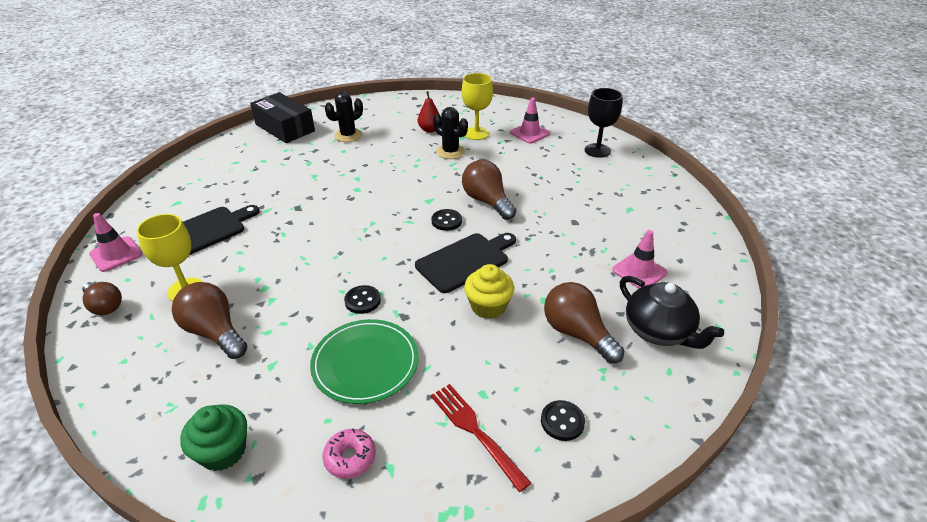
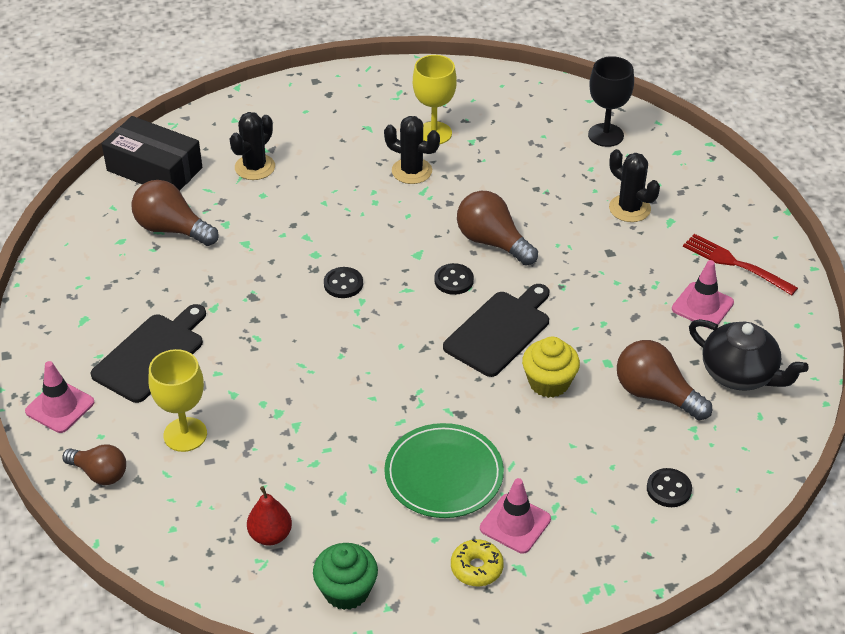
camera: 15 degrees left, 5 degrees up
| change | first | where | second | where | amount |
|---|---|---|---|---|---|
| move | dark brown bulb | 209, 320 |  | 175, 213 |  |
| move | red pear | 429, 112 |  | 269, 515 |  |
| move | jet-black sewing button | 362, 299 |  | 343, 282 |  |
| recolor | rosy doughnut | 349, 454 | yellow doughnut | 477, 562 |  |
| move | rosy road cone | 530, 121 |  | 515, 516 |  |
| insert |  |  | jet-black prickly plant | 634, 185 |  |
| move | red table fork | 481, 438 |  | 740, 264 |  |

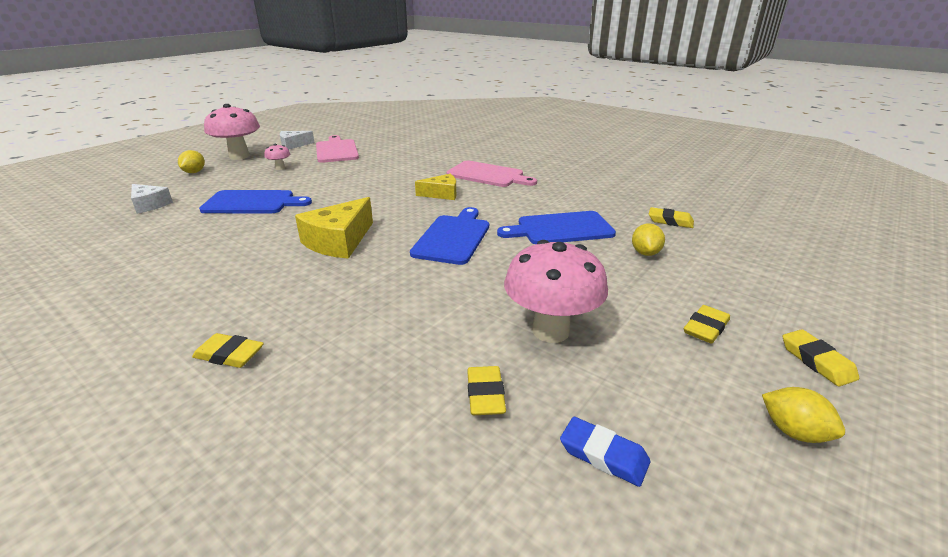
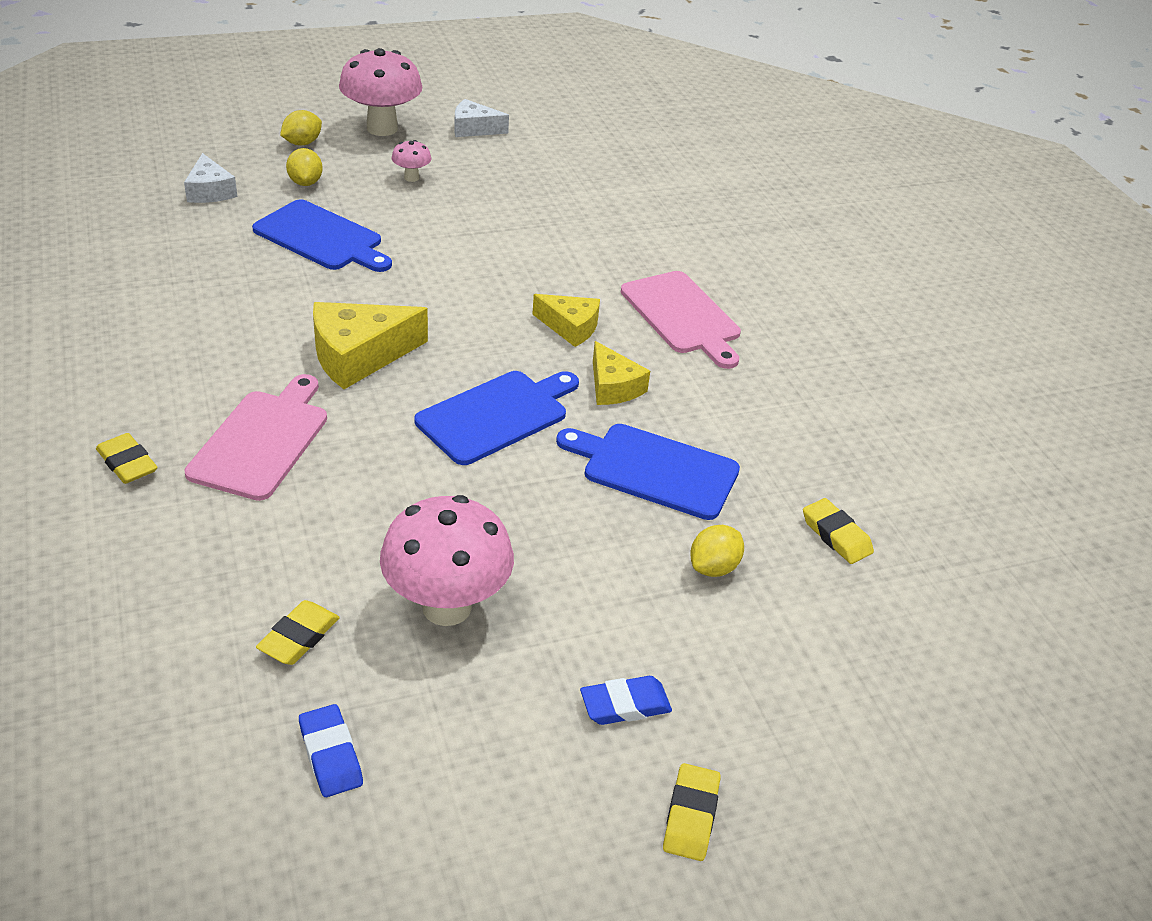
camera: 30 degrees right, 10 degrees up
| change | first | where | second | where | amount |
|---|---|---|---|---|---|
| move | rosy bread board | 337, 149 |  | 256, 437 |  |
| move | yellow lemon | 803, 415 |  | 304, 167 |  |
| recolor | yellow eraser | 707, 324 | blue eraser | 626, 700 |  |
| insert |  |  | yellow cheese | 621, 373 |  |

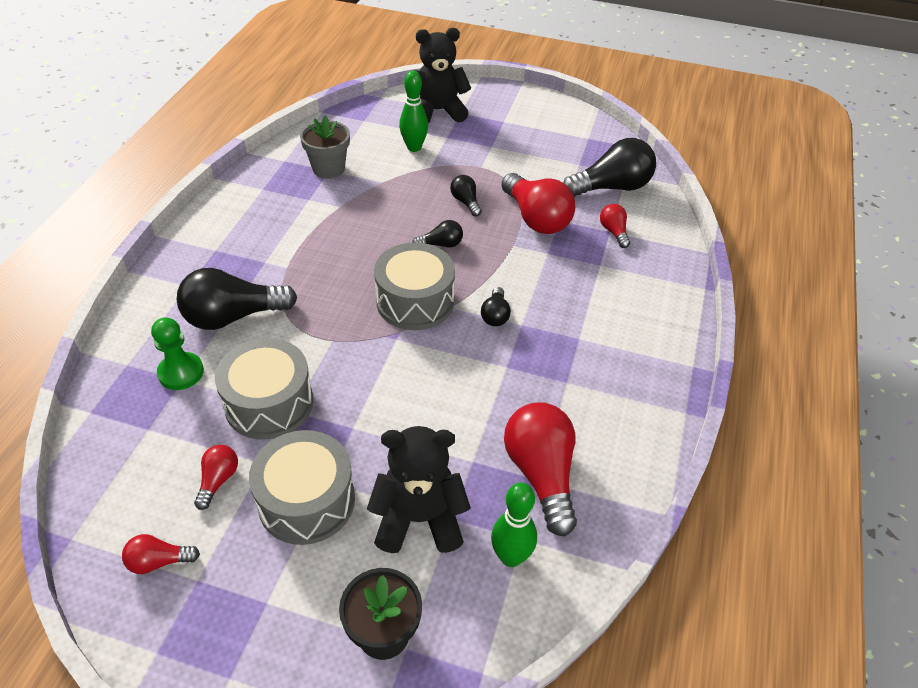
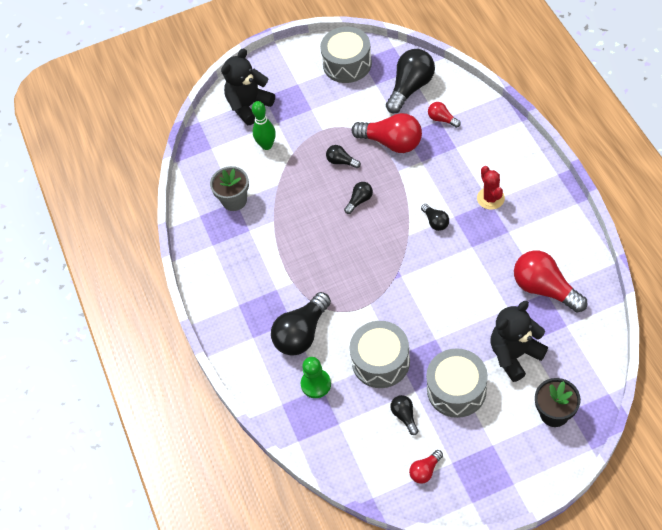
camera: 30 degrees left, 10 degrees up
| change | first | where | second | where | amount |
|---|---|---|---|---|---|
| move | gray drum | 414, 286 |  | 346, 55 |  |
| recolor | red bulb | 216, 477 | jet-black bulb | 404, 415 |  |
| insert |  |  | red prickly plant | 491, 188 |  |
| delete | leaf-green skittle | 514, 525 |  |  |  |

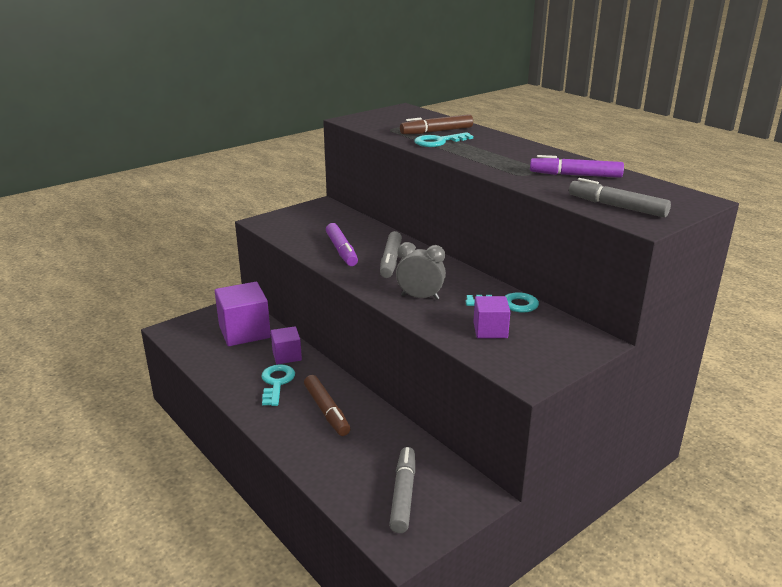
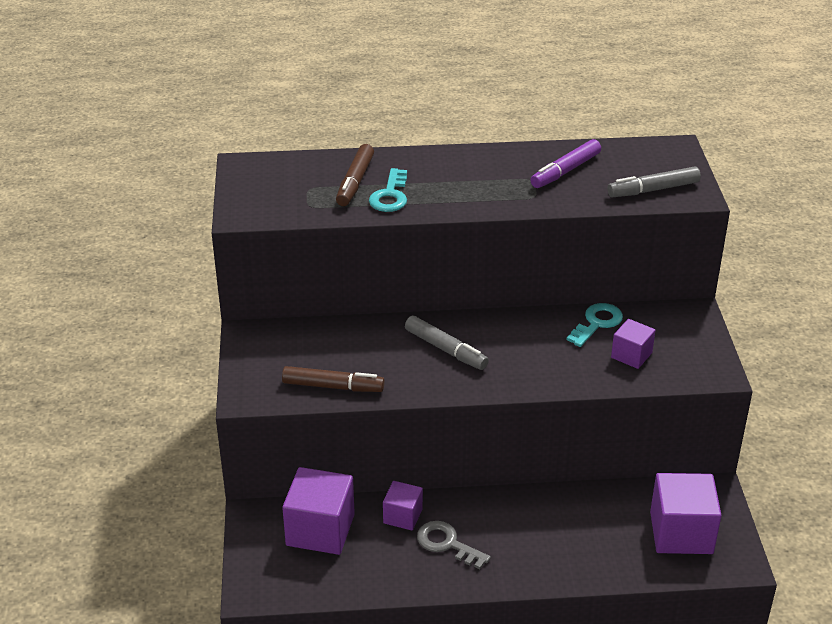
camera: 55 degrees left, 10 degrees up
| change | first | where | second | where | amount |
|---|---|---|---|---|---|
| move | dark brown felt pen | 327, 405 |  | 333, 379 |  |
| recolor | teal key | 278, 385 | gray key | 454, 545 |  |
| replace | gray felt pen | 402, 490 | purple block | 686, 513 |  |
| delete | purple felt pen | 342, 244 |  |  |  |
| delete | gray clock | 421, 271 |  |  |  |

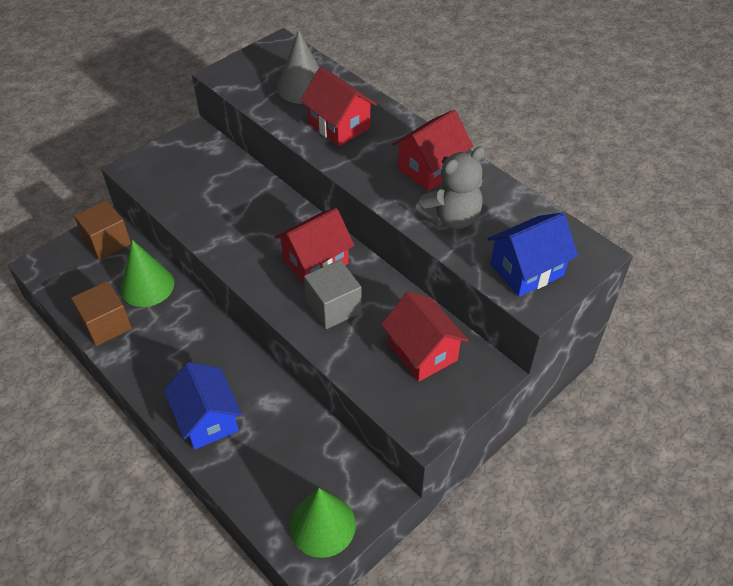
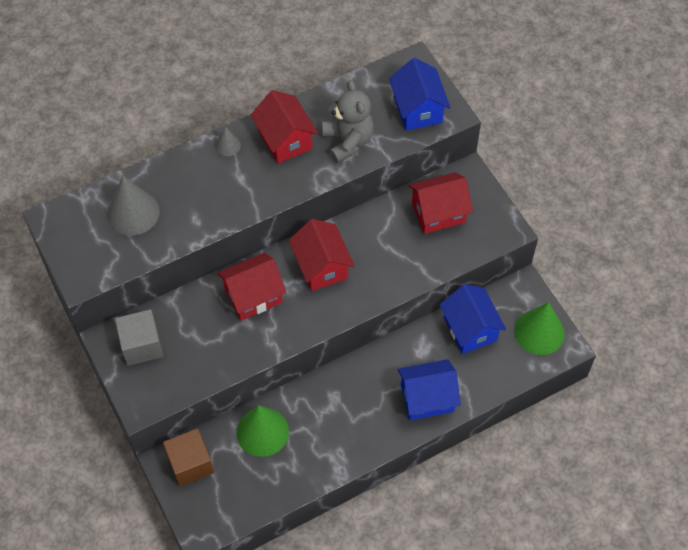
camera: 75 degrees left, 10 degrees up
| change | first | where | second | where | amount |
|---|---|---|---|---|---|
| move | gray block | 333, 294 |  | 139, 337 |  |
| insert |  |  | gray cone | 228, 141 |  |
| move | red cottage | 338, 106 |  | 251, 287 |  |
| insert |  |  | blue cottage | 473, 319 |  |
| delete | dark brown block | 101, 313 |  |  |  |

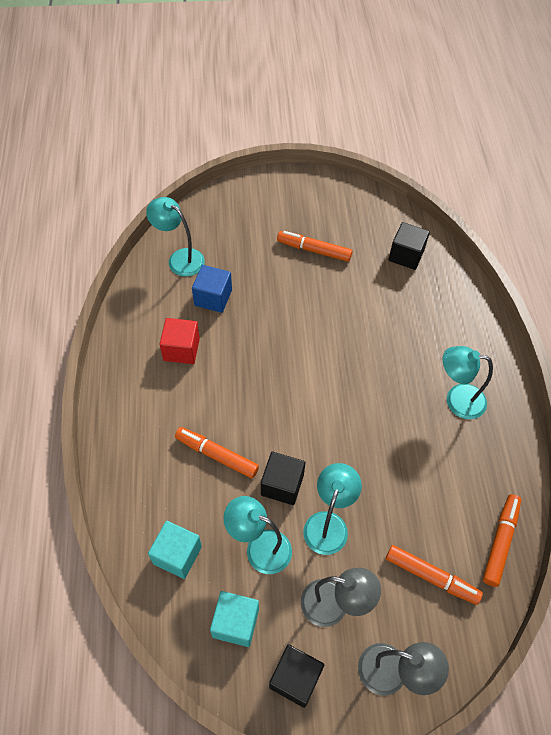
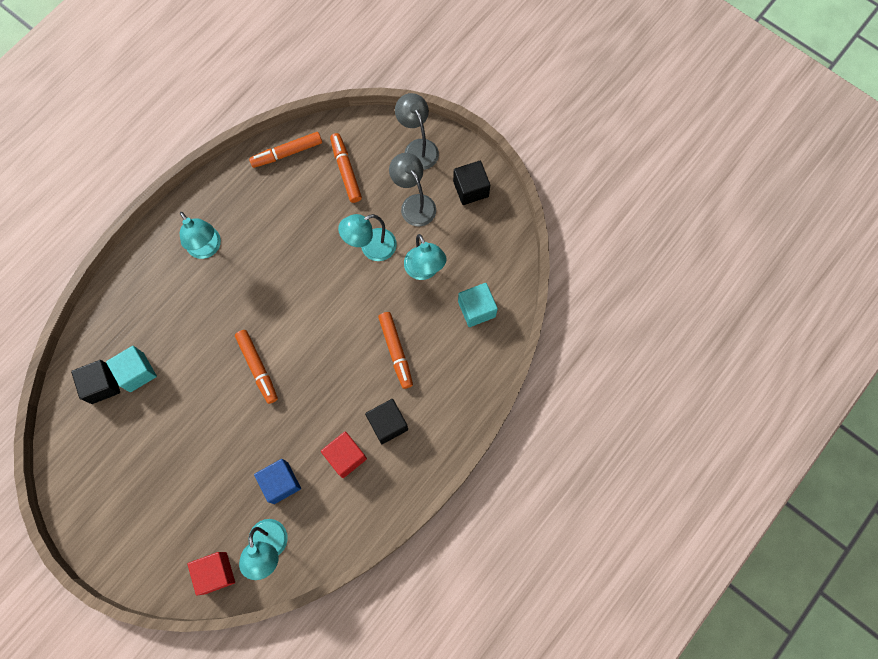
camera: 135 degrees left, 15 degrees up
| change | first | where | second | where | amount |
|---|---|---|---|---|---|
| move | teal block | 234, 619 |  | 131, 369 |  |
| insert |  |  | red block | 211, 574 |  |
| move | orange felt pen | 315, 246 |  | 256, 367 |  |
| move | jet-black block | 283, 478 |  | 386, 421 |  |

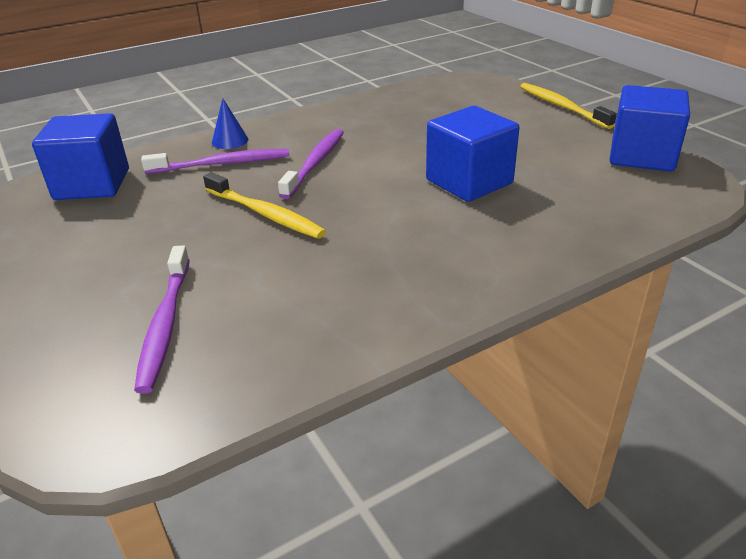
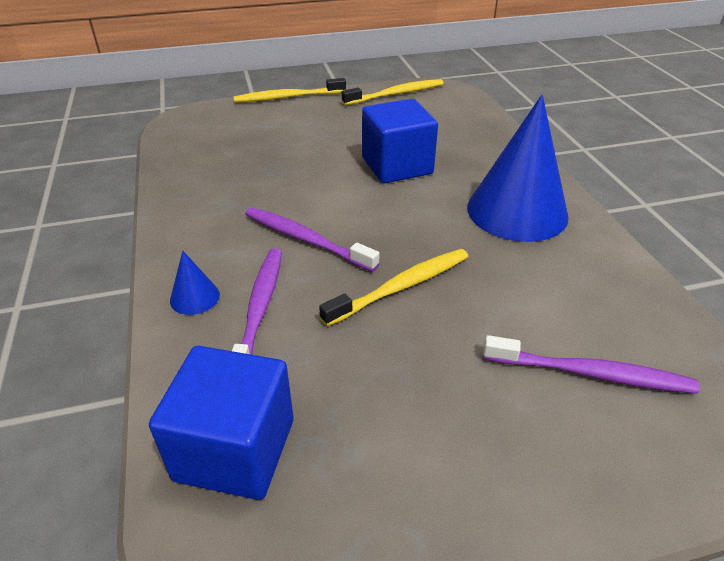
camera: 75 degrees left, 5 degrees up
| change | first | where | second | where | amount |
|---|---|---|---|---|---|
| replace | blue block | 650, 128 | yellow toothbrush | 393, 92 |  |
| insert |  |  | blue cone | 518, 168 |  |

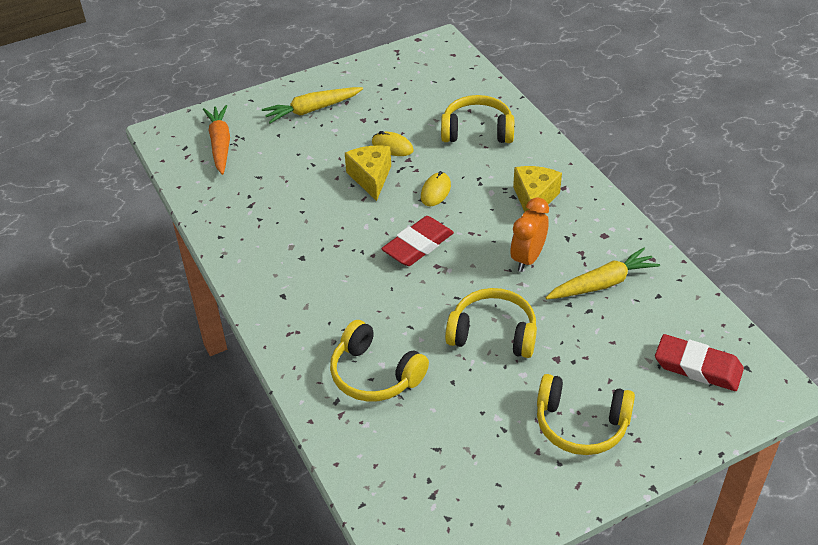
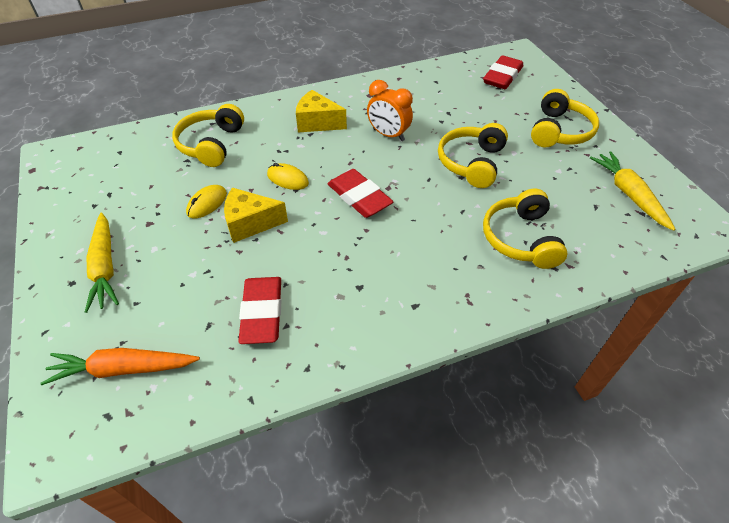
camera: 85 degrees left, 5 degrees up
| change | first | where | second | where | amount |
|---|---|---|---|---|---|
| insert |  |  | red eraser | 260, 310 |  |
| rotate | yellow headset | 379, 361 |  | 525, 228 | 135 degrees clockwise |
| move | yellow toy carrot | 603, 273 |  | 633, 191 |  |

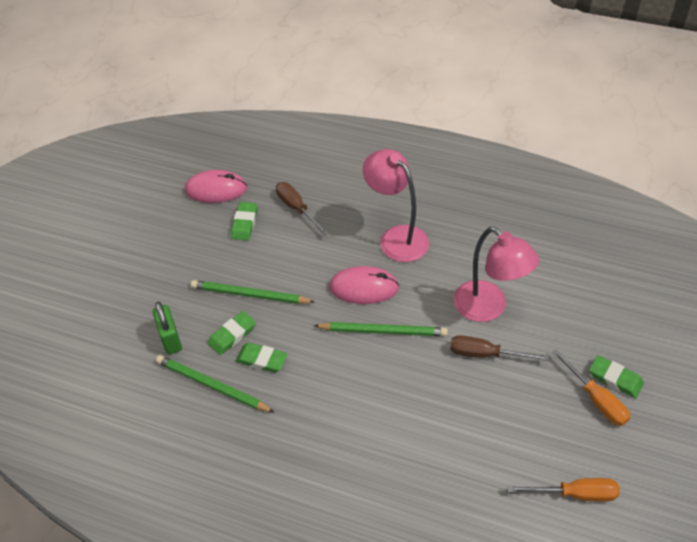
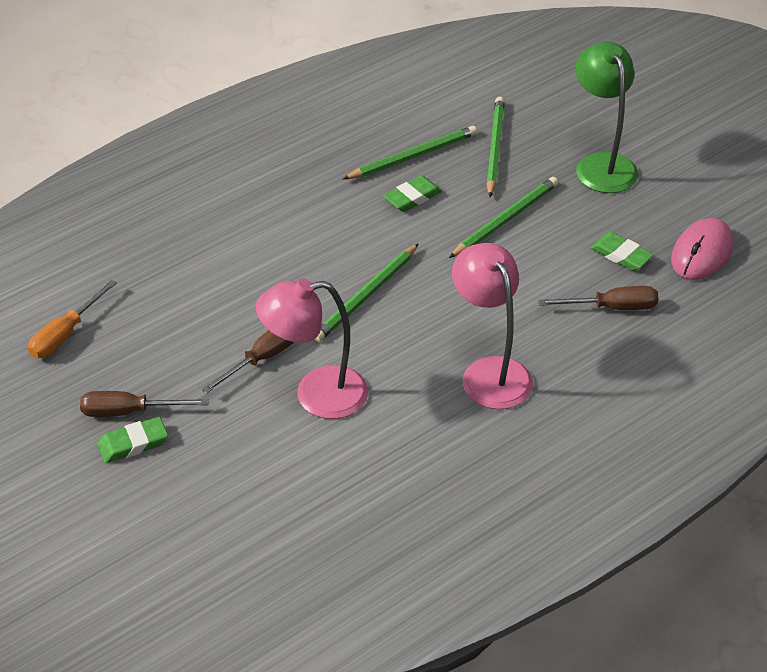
camera: 120 degrees right, 5 degrees down
| change | first | where | second | where | amount |
|---|---|---|---|---|---|
| recolor | orange flat screwdriver | 591, 387 | dark brown flat screwdriver | 144, 404 |  |
| rotate | rosy reading lamp | 396, 205 |  | 492, 326 | 105 degrees counterclockwise |
| replace | leaf-green small lock | 167, 328 | leaf-green lead pencil | 495, 147 |  |
| insert |  |  | leaf-green reading lamp | 607, 117 |  |
| delete | leaf-green eraser | 232, 333 |  |  |  |
| delete | rosy computer mouse | 364, 285 |  |  |  |

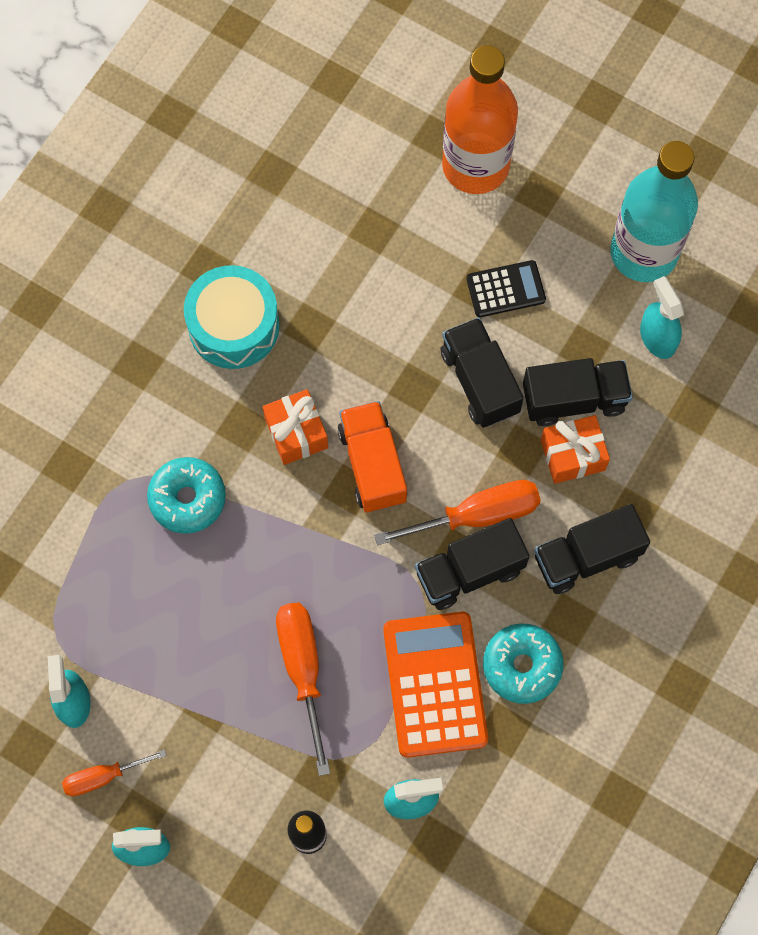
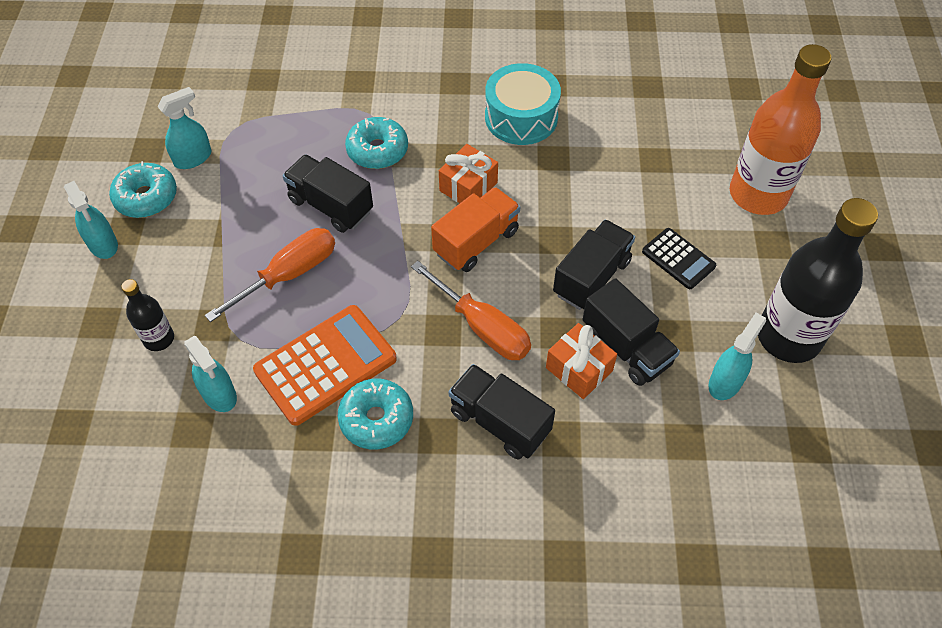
camera: 60 degrees right, 15 degrees down
| change | first | where | second | where | amount |
|---|---|---|---|---|---|
| replace | orange flat screwdriver | 114, 772 | teal doughnut | 143, 189 |  |
| move | jet-black lorry | 472, 564 |  | 327, 193 |  |
| recolor | teal flask | 654, 211 | jet-black flask | 818, 280 |  |

